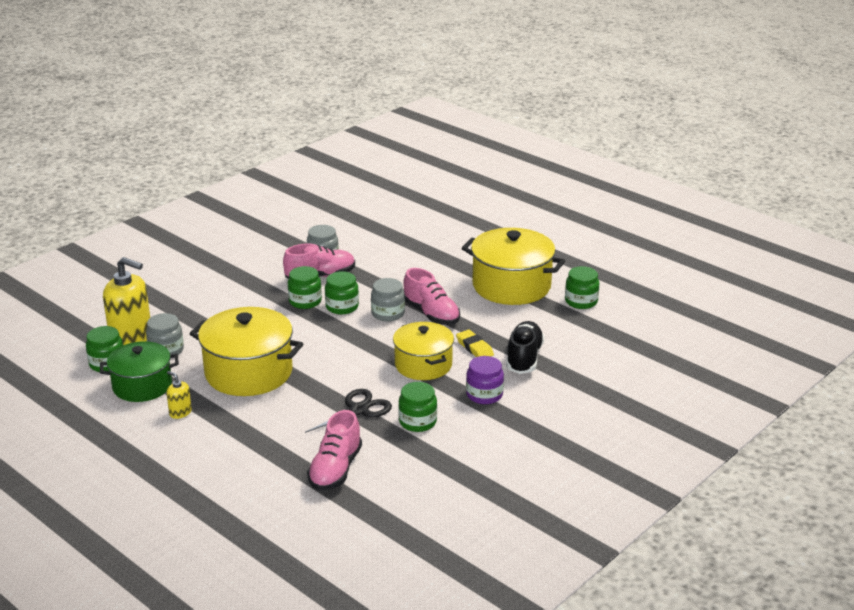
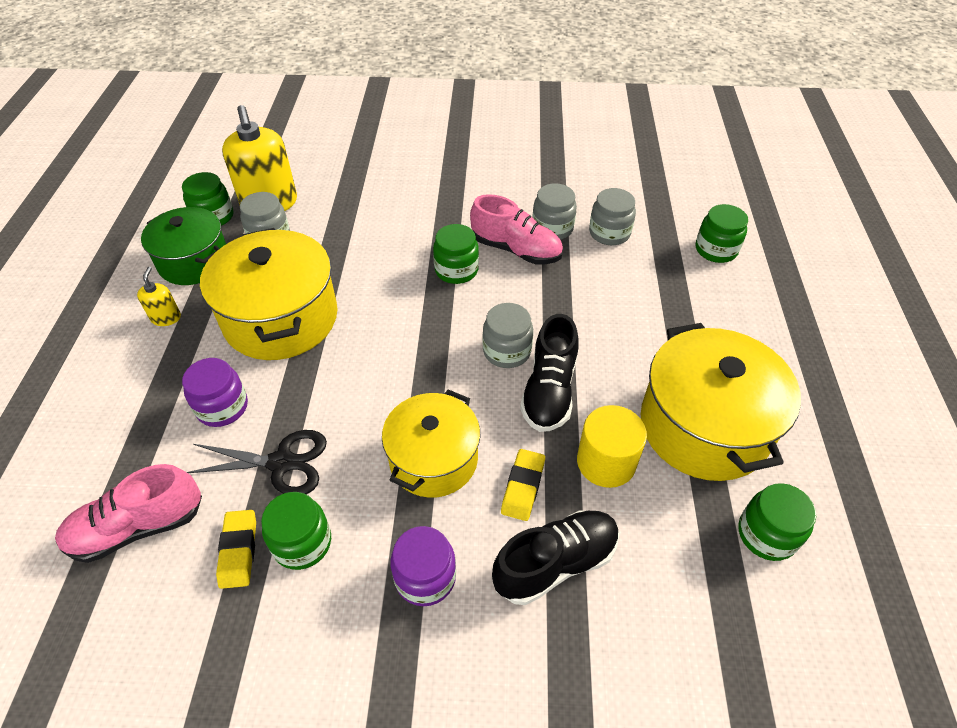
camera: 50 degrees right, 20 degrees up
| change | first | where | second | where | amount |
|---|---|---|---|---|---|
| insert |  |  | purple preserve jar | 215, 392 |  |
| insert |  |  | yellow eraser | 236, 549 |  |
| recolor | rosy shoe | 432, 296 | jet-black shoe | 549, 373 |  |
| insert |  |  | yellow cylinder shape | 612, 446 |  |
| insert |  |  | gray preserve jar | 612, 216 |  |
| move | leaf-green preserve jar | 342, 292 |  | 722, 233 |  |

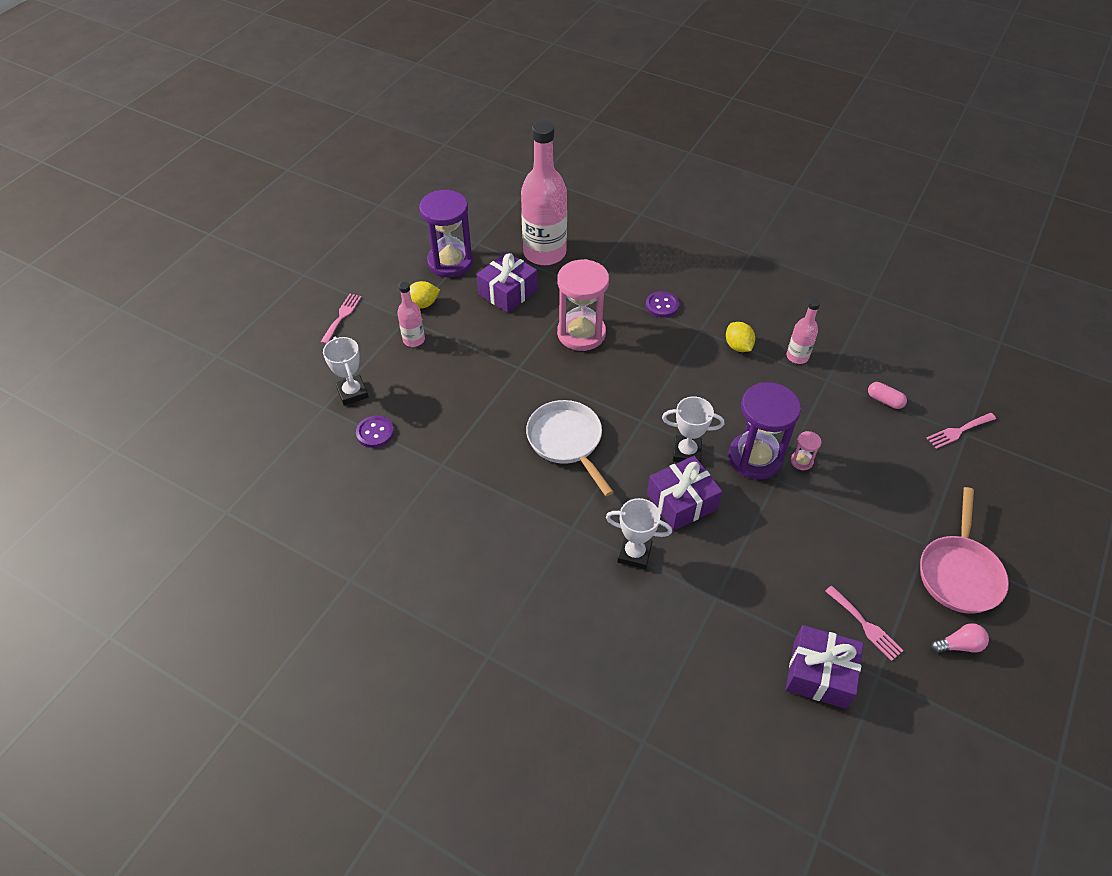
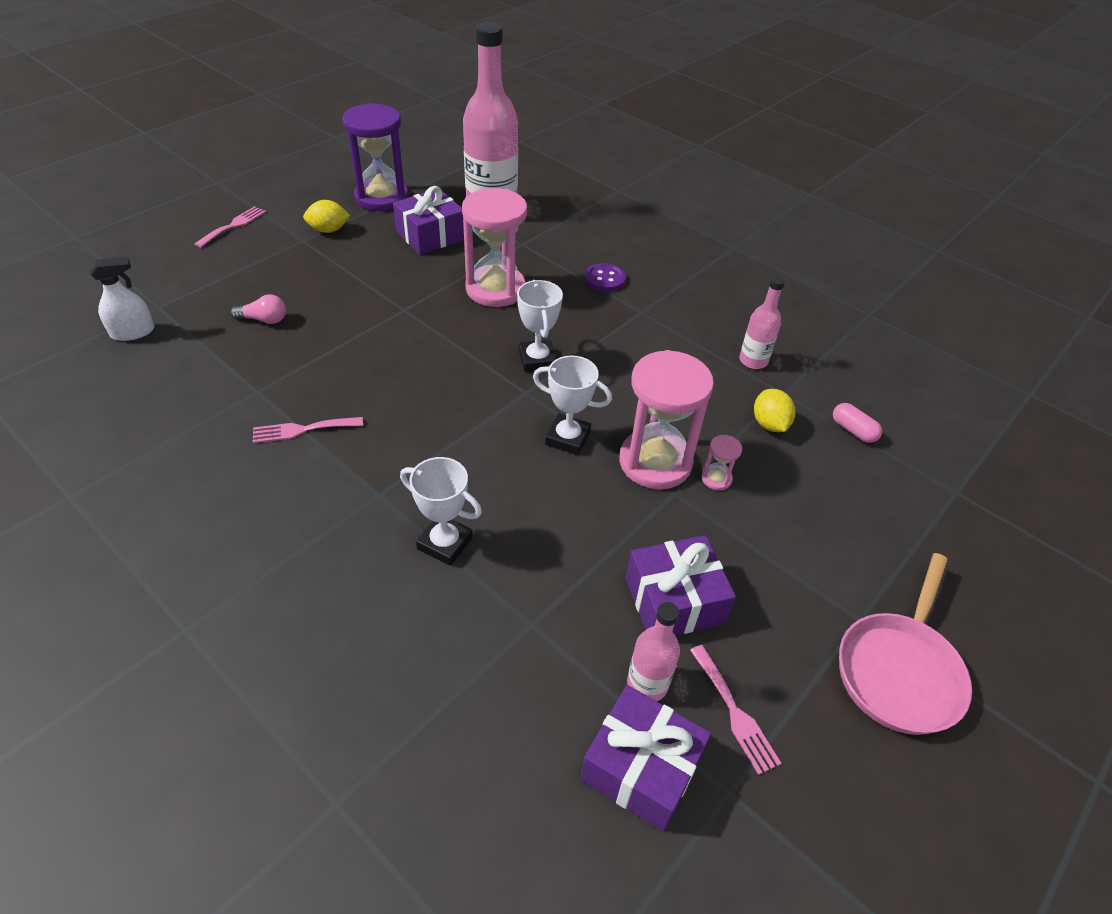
camera: 10 degrees right, 5 degrees down
| change | first | where | second | where | amount |
|---|---|---|---|---|---|
| insert |  |  | snow-white spray cleaner | 122, 299 |  |
| move | rosy bulb | 960, 638 |  | 258, 309 |  |
| move | rosy table fork | 961, 431 |  | 308, 430 |  |
| move | snow-white award cup | 345, 371 |  | 540, 326 |  |
| recolor | purple sandglass | 765, 431 | rosy sandglass | 666, 420 |  |
| move | purple wrapped gift | 684, 493 |  | 681, 585 |  |
| move | rosy flask | 411, 314 |  | 653, 651 |  |
| move | yellow lemon | 740, 337 |  | 774, 410 |  |
| delete | purple sewing button | 375, 431 |  |  |  |
| delete | snow-white frying pan | 570, 448 |  |  |  |

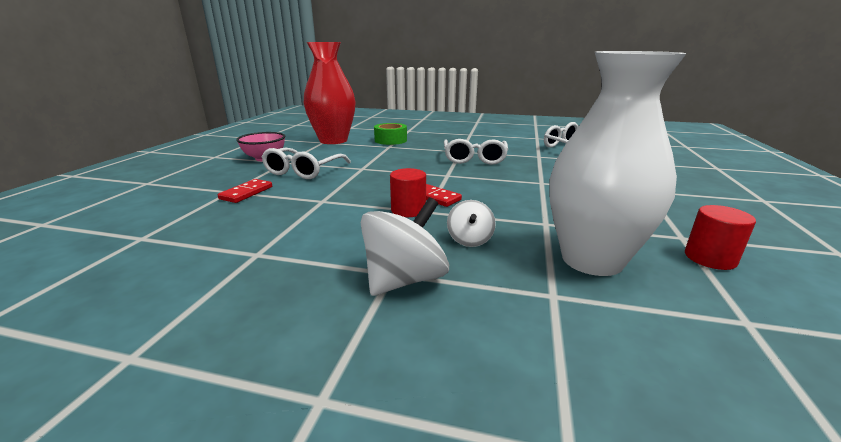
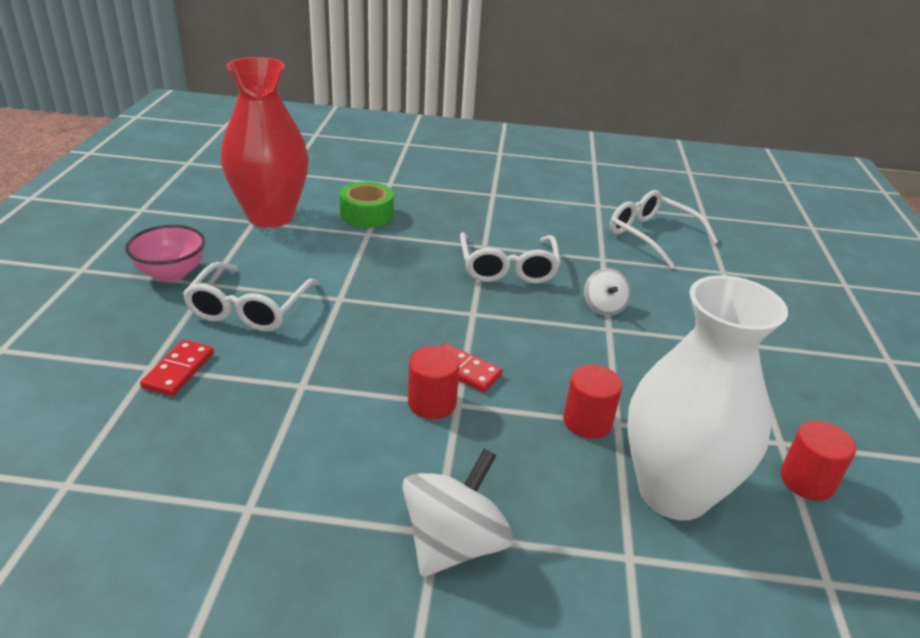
camera: 10 degrees left, 10 degrees up
| change | first | where | second | where | amount |
|---|---|---|---|---|---|
| insert |  |  | red cylinder shape | 592, 402 |  |
| move | snow-white spinning top | 471, 223 |  | 607, 292 |  |

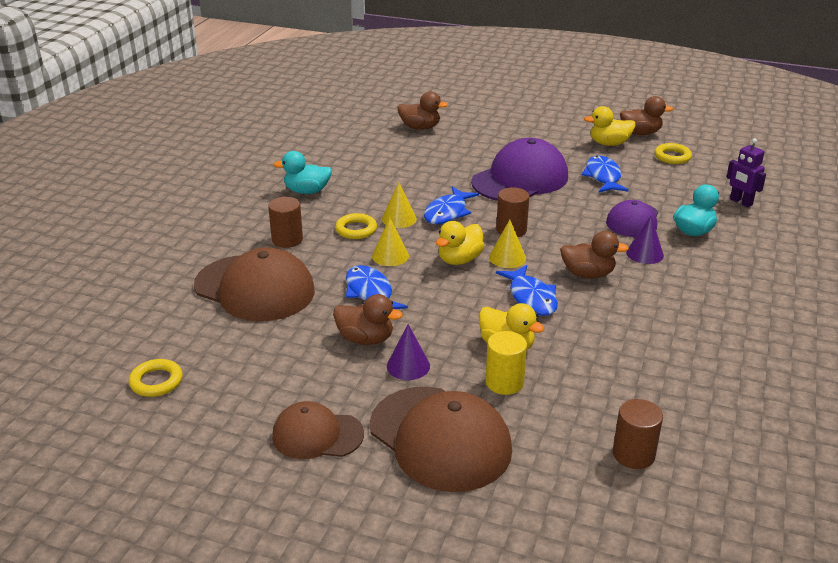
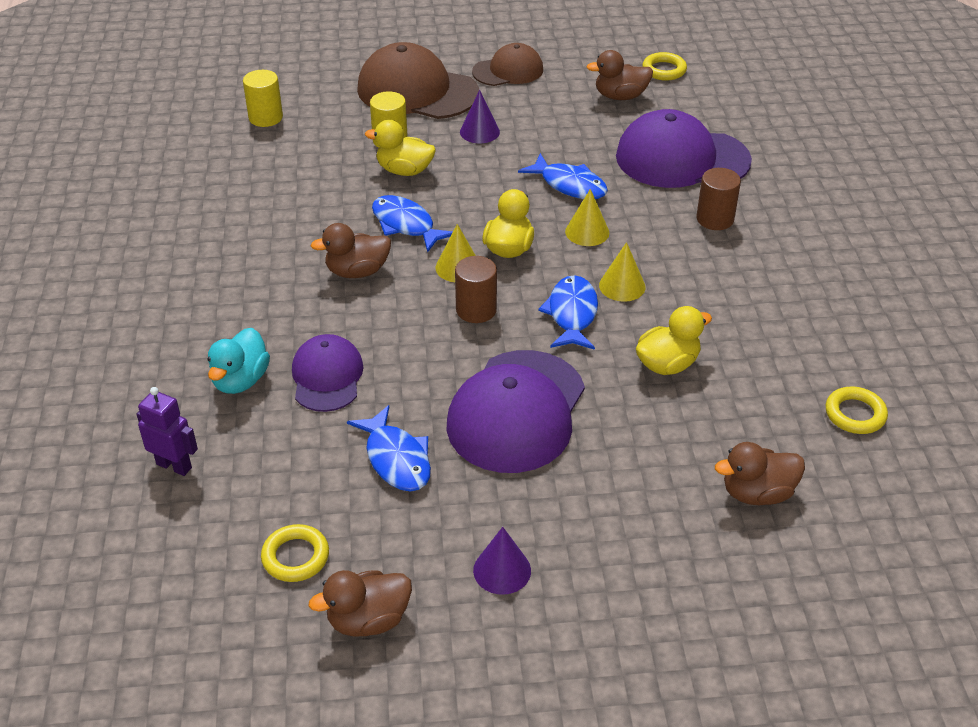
camera: 155 degrees right, 10 degrees up
| change | first | where | second | where | amount |
|---|---|---|---|---|---|
| recolor | dark brown cylinder shape | 638, 434 | yellow cylinder shape | 263, 98 |  |
| move | purple cone | 645, 240 |  | 502, 561 |  |
| move | dark brown duck | 368, 319 |  | 620, 75 |  |
| recolor | dark brown peaked cap | 254, 284 | purple peaked cap | 684, 148 |  |
| move | yellow duck | 609, 126 |  | 674, 340 |  |
| move | yellow torus | 356, 226 |  | 857, 410 |  |
| delete | teal duck | 302, 172 |  |  |  |

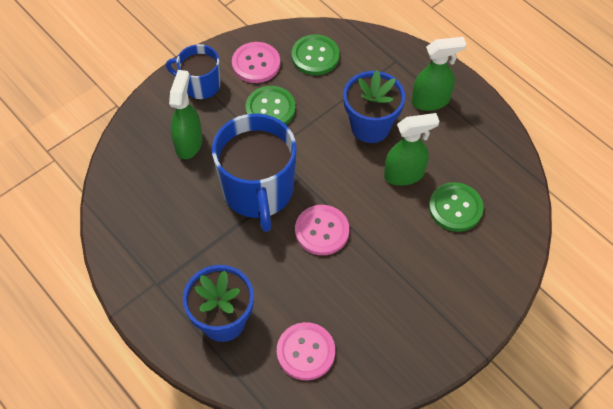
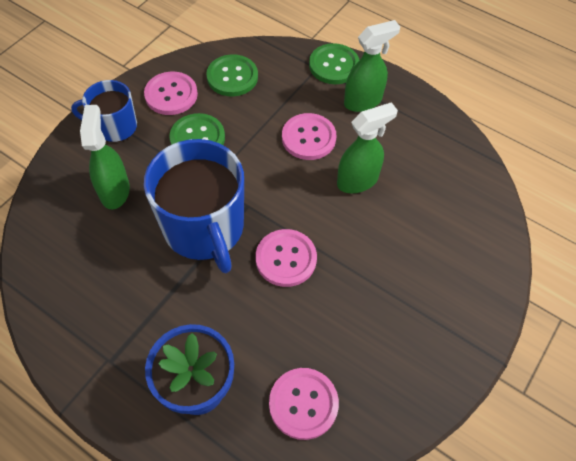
camera: 15 degrees left, 0 degrees up
| change | first | where | second | where | amount |
|---|---|---|---|---|---|
| replace | blue potted plant | 374, 106 | rosy sewing button | 309, 136 |  |
| move | leaf-green sewing button | 456, 207 |  | 334, 63 |  |

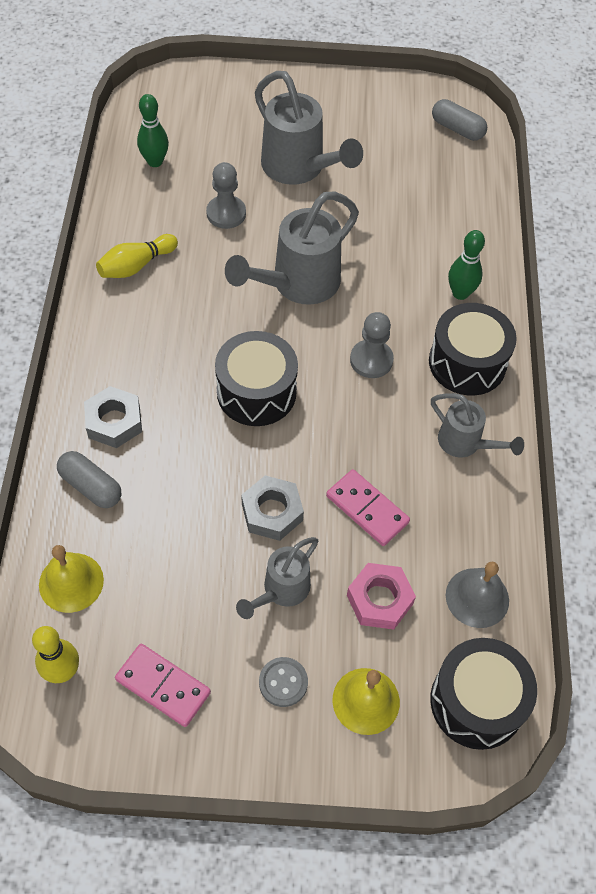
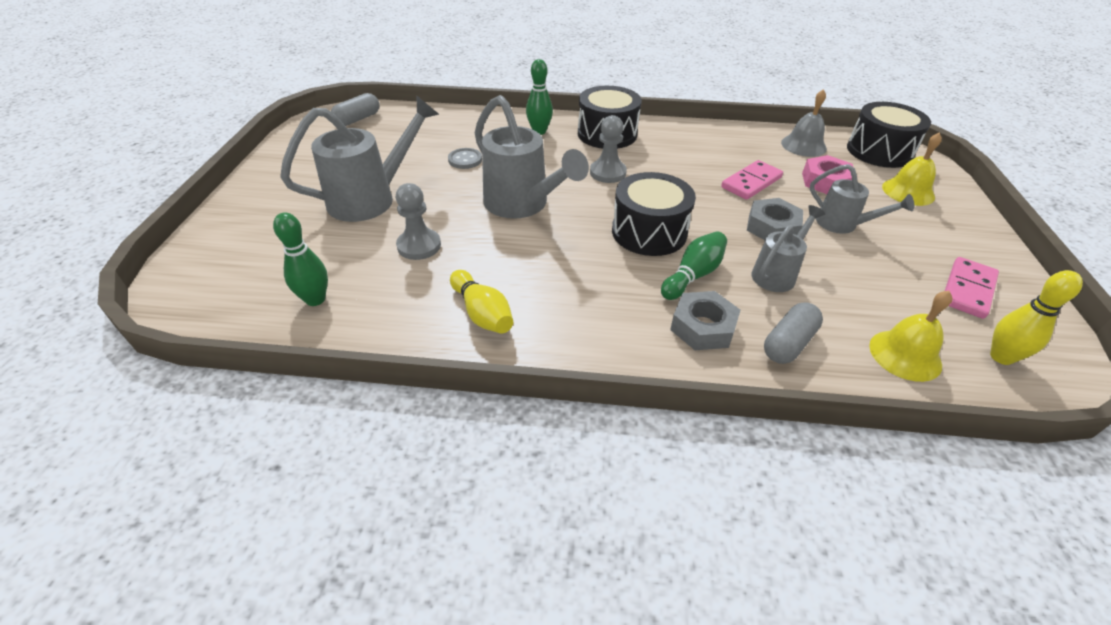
camera: 85 degrees left, 15 degrees down
| change | first | where | second | where | amount |
|---|---|---|---|---|---|
| move | gray sewing button | 283, 682 |  | 465, 158 |  |
| insert |  |  | leaf-green skittle | 694, 265 |  |
| move | gray watering can | 477, 425 |  | 788, 248 |  |

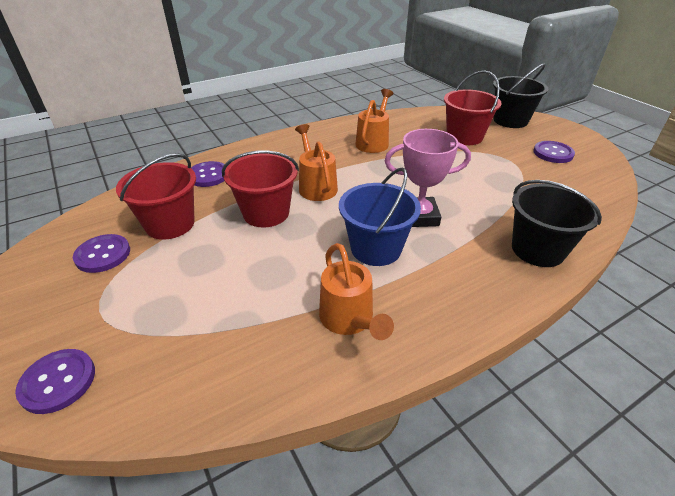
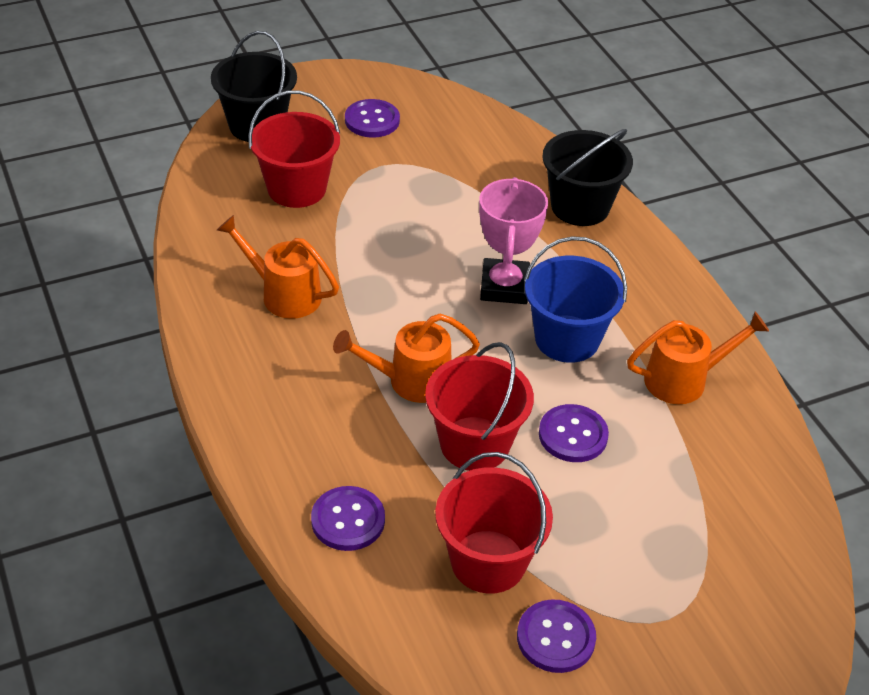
camera: 85 degrees left, 5 degrees up
| change | first | where | second | where | amount |
|---|---|---|---|---|---|
| move | purple sewing button | 55, 381 |  | 574, 433 |  |

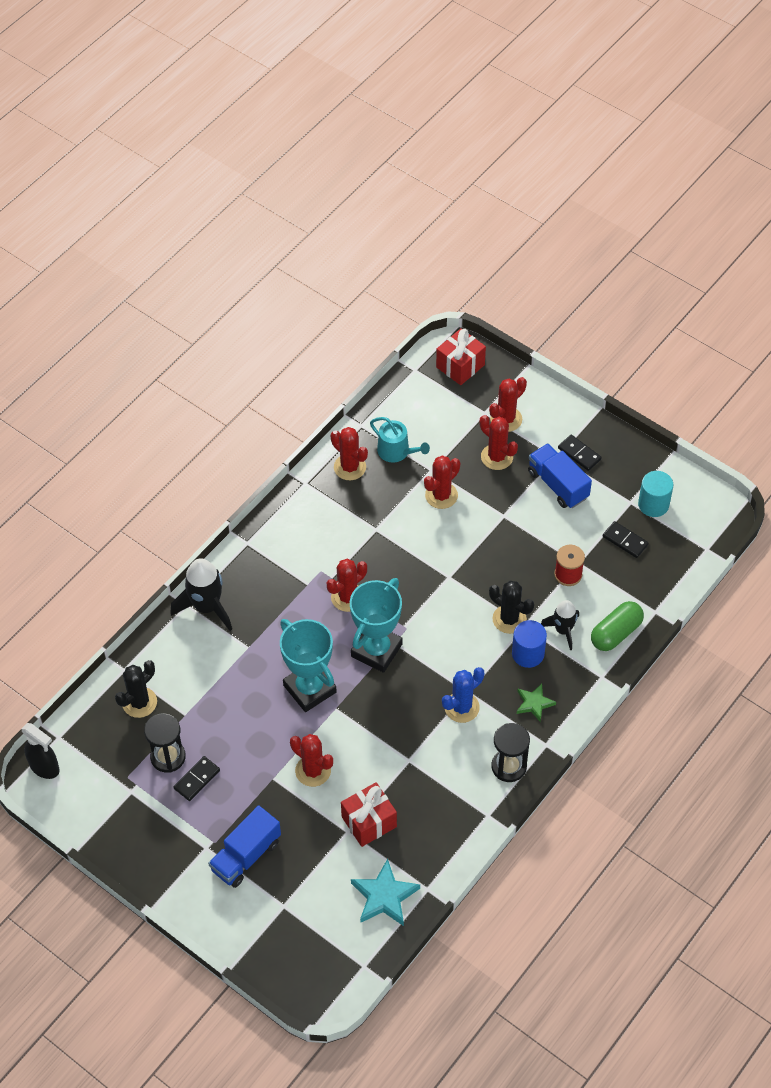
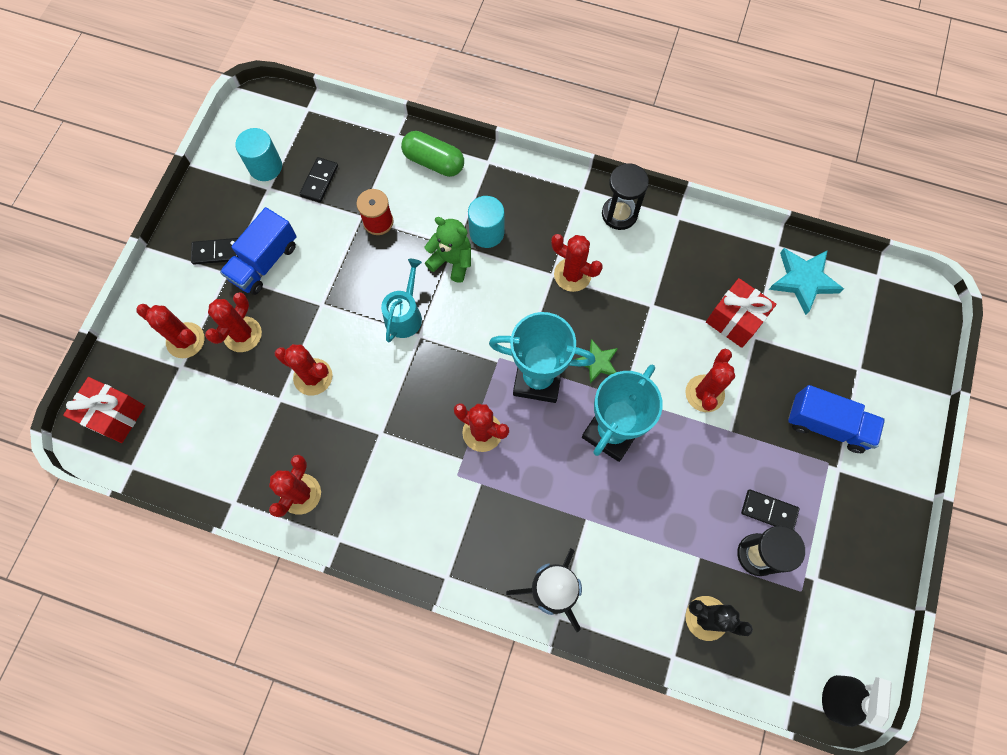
camera: 110 degrees left, 15 degrees up
| change | first | where | second | where | amount |
|---|---|---|---|---|---|
| rotate | jet-black domino piece | 580, 453 |  | 215, 251 | 60 degrees clockwise |
| move | teal watering can | 400, 440 |  | 401, 300 |  |
| replace | jet-black prickly plant | 511, 607 | leaf-green teddy bear | 447, 250 |  |
| recolor | blue cylinder shape | 529, 644 | teal cylinder shape | 486, 222 |  |
| recolor | blue prickly plant | 463, 695 | red prickly plant | 577, 263 |  |
| move | leaf-green five-pointed star | 536, 702 |  | 596, 361 |  |
| delete | jet-black rocket | 560, 625 |  |  |  |

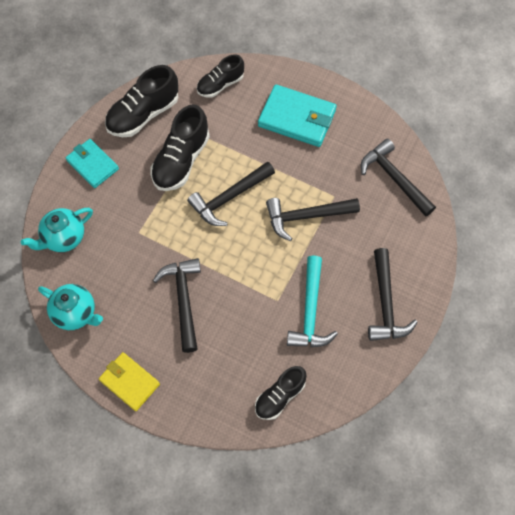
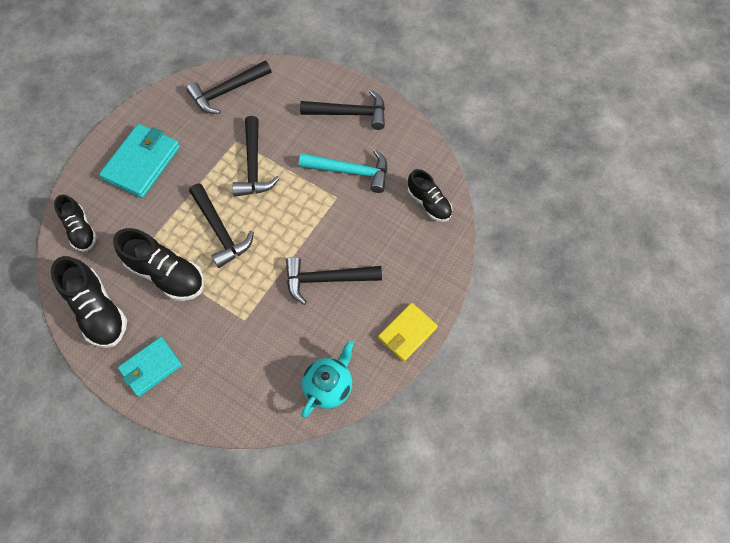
camera: 85 degrees left, 0 degrees up
| change | first | where | second | where | amount |
|---|---|---|---|---|---|
| delete | teal china teapot | 57, 230 |  |  |  |

